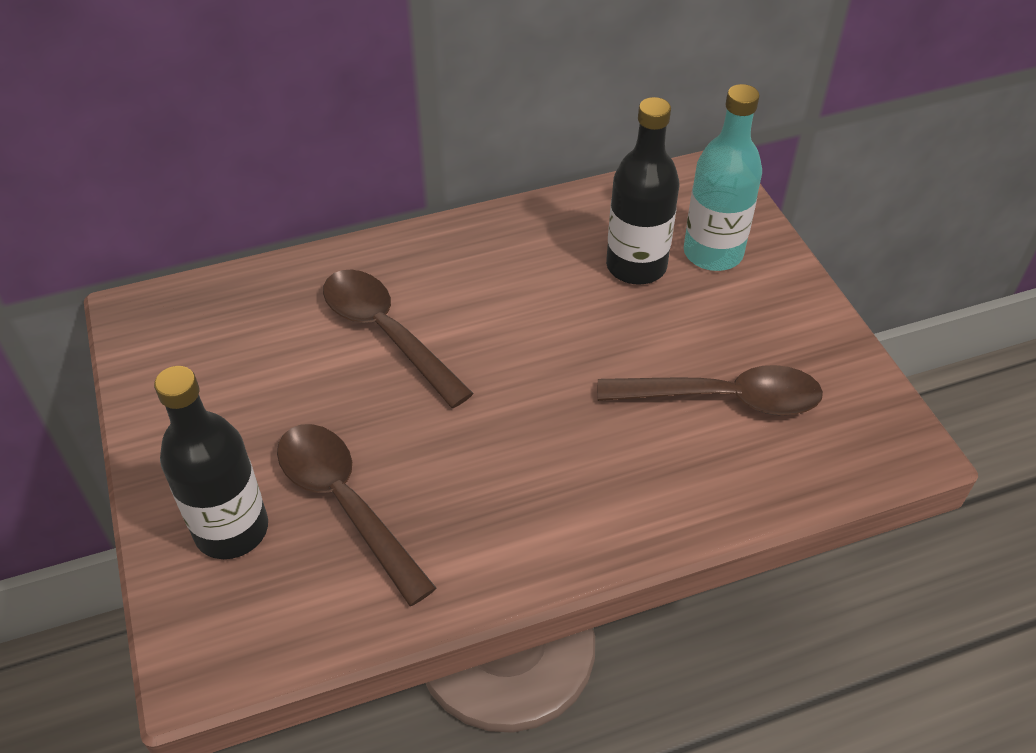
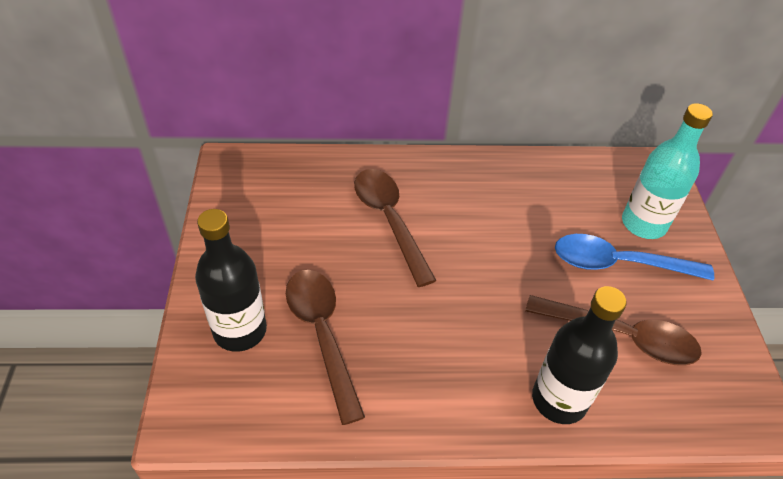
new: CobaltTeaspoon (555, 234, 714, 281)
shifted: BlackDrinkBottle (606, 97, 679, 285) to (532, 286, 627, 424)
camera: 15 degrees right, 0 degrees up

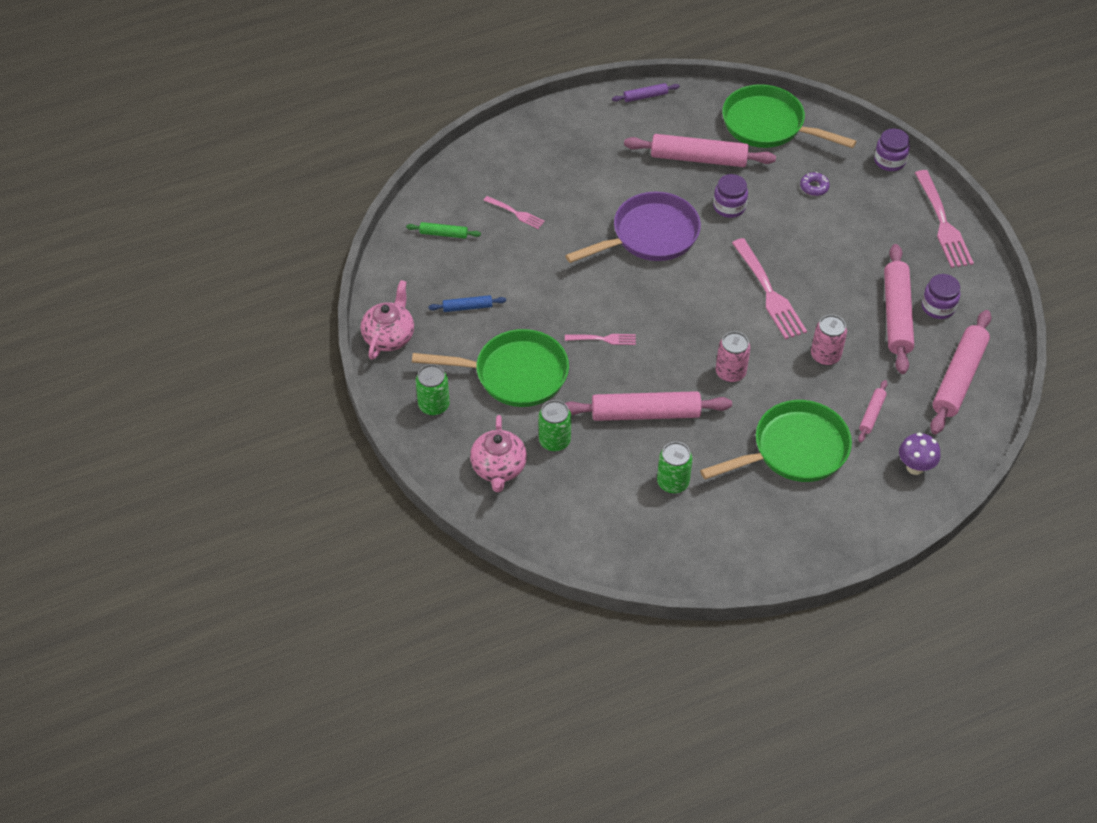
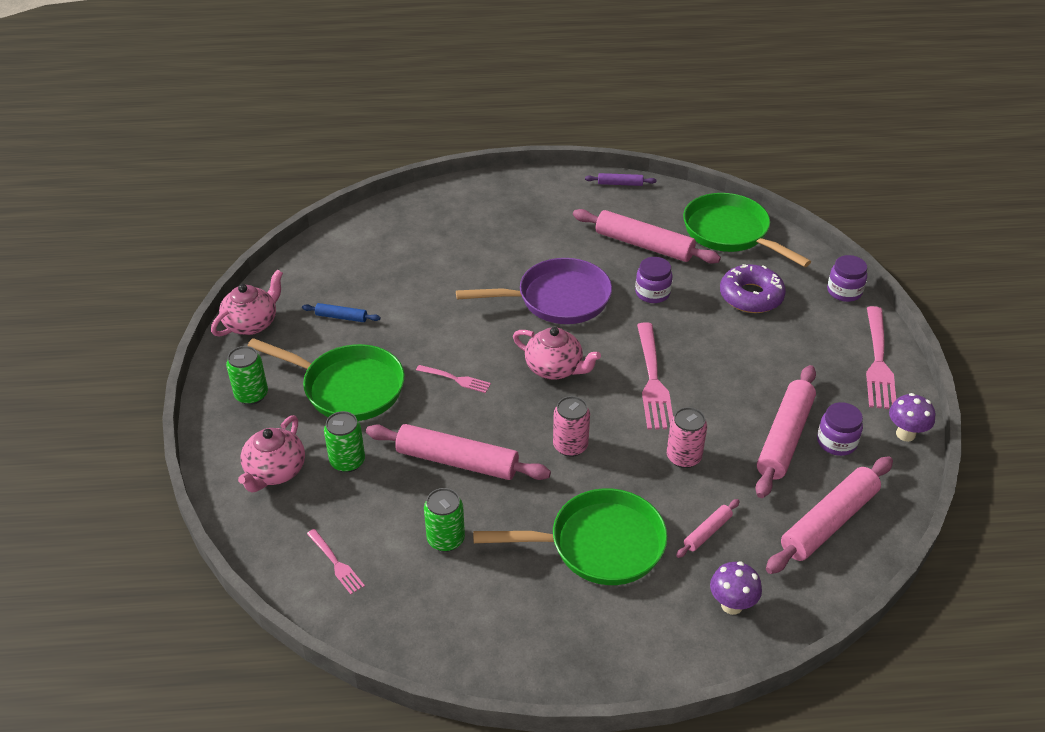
gone: LeafGreenDoughRoller (406, 222, 481, 239)
new: RosyTeapot (513, 327, 601, 380); PurpleFungus (889, 393, 936, 442)
shifted: RosyDinnerFork (483, 196, 545, 229) to (307, 529, 365, 594)
scaled: PurpleDonut (800, 172, 830, 196) = (720, 264, 786, 313) x2.04
camera: 20 degrees right, 10 degrees down

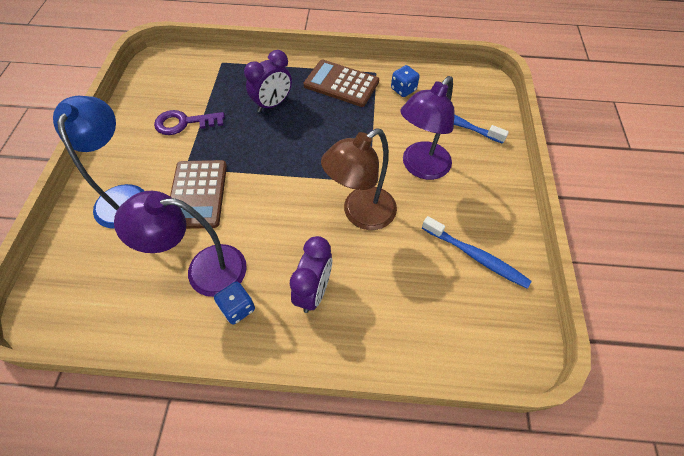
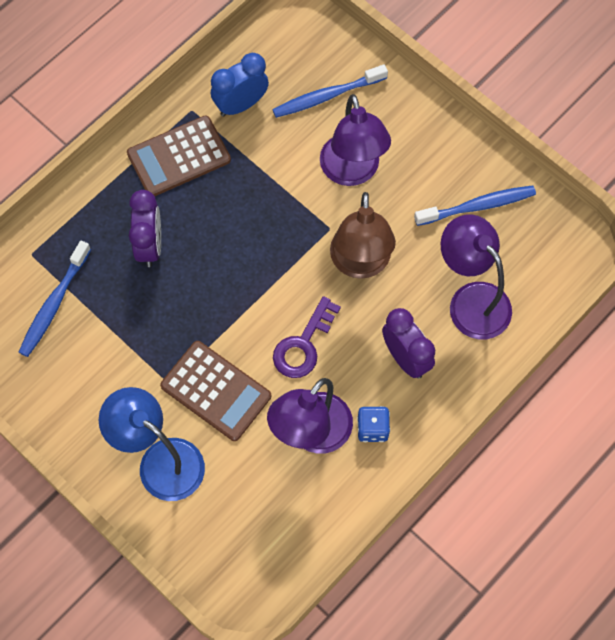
new: CobaltToothBrush (19, 240, 91, 357); PurpleLamp (441, 214, 512, 339)
shifted: PurpleKey (154, 110, 225, 135) to (273, 296, 341, 378)
swapped: CobaltGameDie (391, 65, 420, 97) to CobaltBedsideClock (211, 53, 269, 117)
camera: 50 degrees left, 10 degrees up

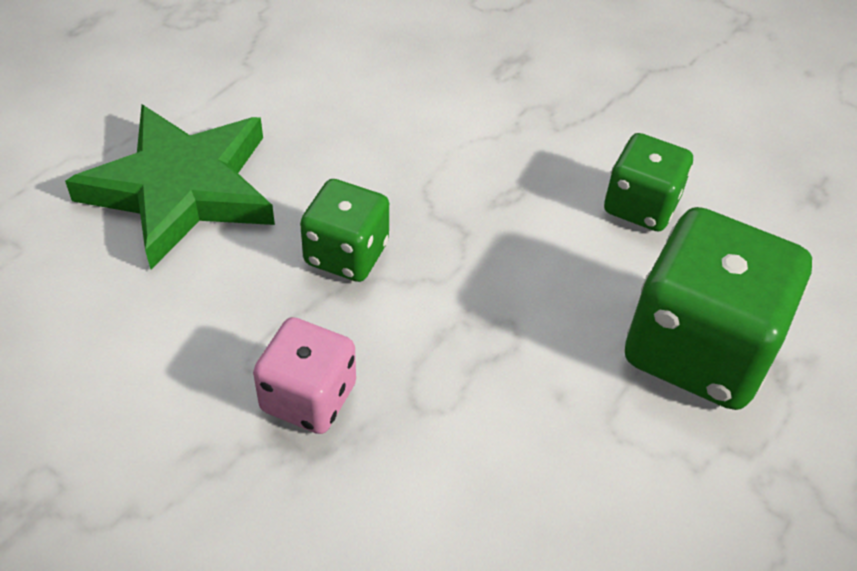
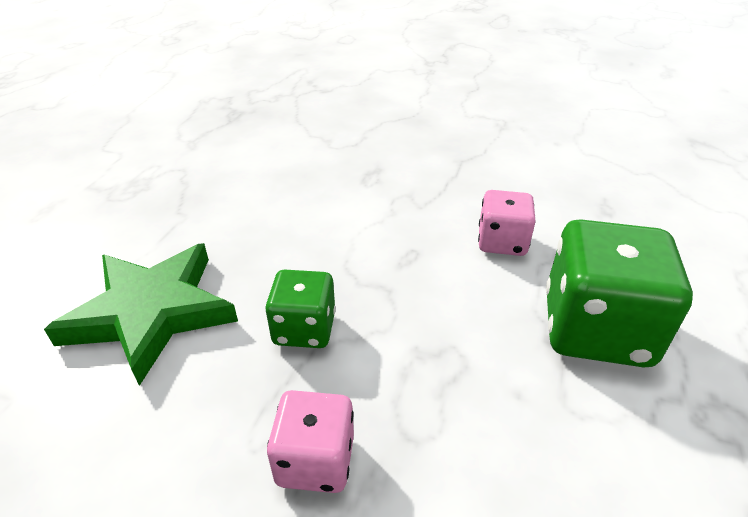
repainted: LeafGreenGameDie (604, 133, 693, 232) to RosyGameDie (478, 190, 536, 256)
camera: 15 degrees left, 10 degrees down

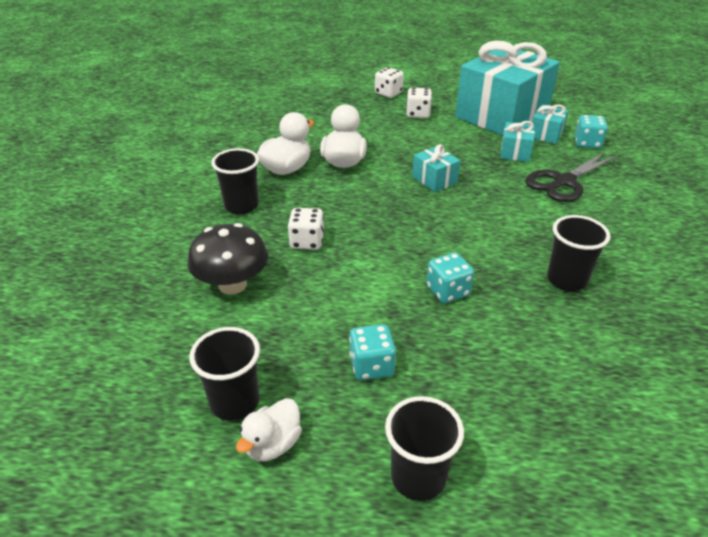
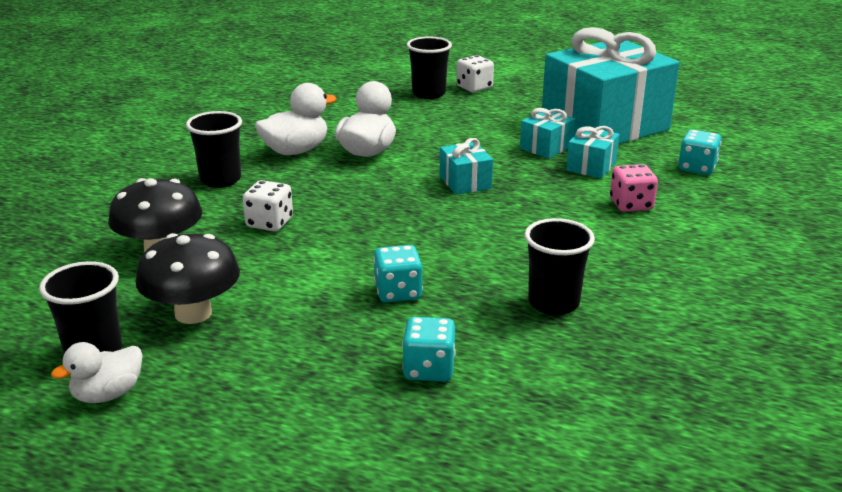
gone: WhiteGameDie (406, 88, 432, 118)
new: BlackFungus (135, 233, 240, 324)
shifted: TealGameDie (349, 324, 396, 380) to (402, 317, 456, 382); BlackBeaker (385, 396, 464, 501) to (407, 37, 452, 99); TealPresent (532, 105, 569, 144) to (520, 108, 576, 159)
swapped: BlackScissors (526, 152, 618, 202) to RosyGameDie (610, 164, 658, 212)
camera: 15 degrees right, 10 degrees down

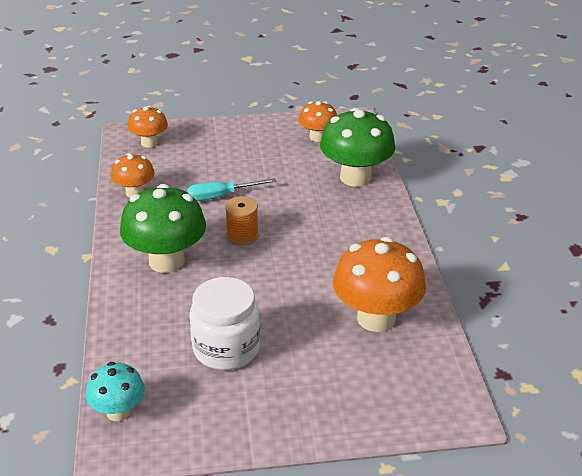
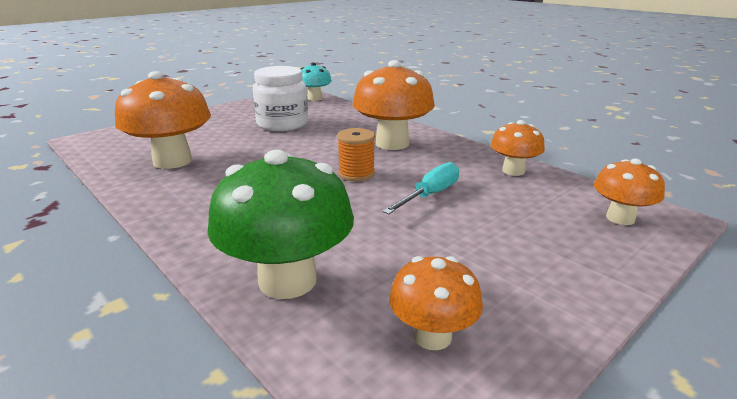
repainted: LeafGreenFungus (120, 184, 206, 273) to OrangeColouredFungus (352, 60, 435, 150)
camera: 145 degrees right, 10 degrees down

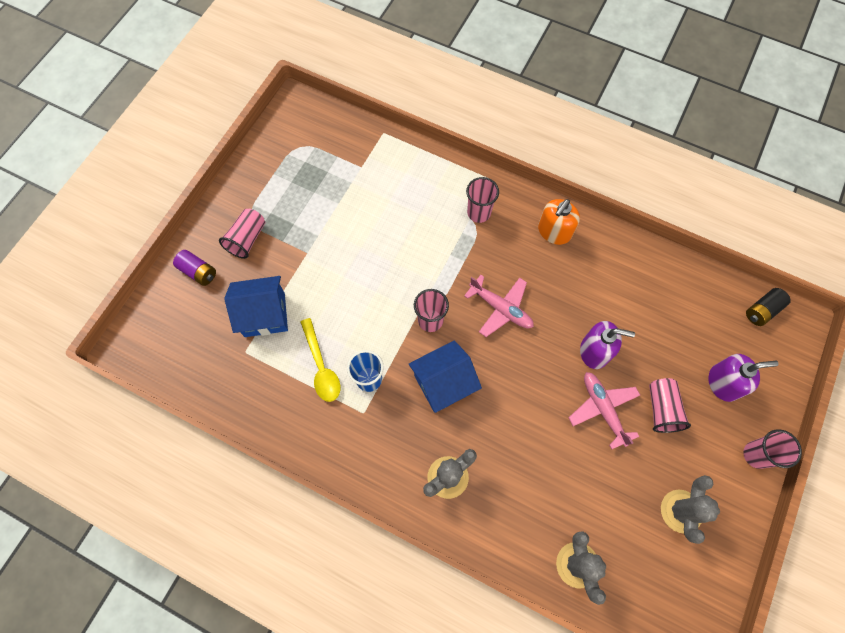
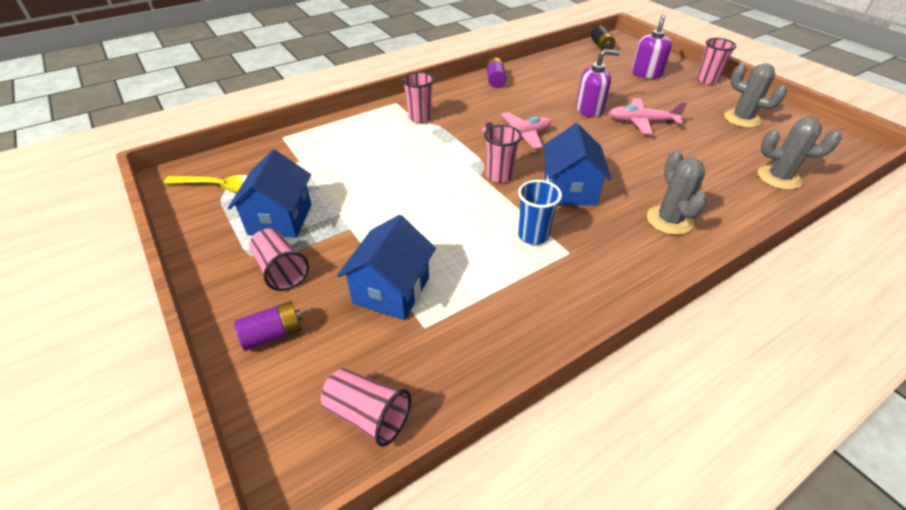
gone: OrangeColouredSoapDispenser (538, 199, 580, 245)
new: CobaltCottage (228, 149, 312, 238); PurpleBattery (486, 58, 506, 88)
shifted: YellowTeaspoon (300, 318, 341, 402) to (164, 175, 248, 193); RosyBeaker (649, 378, 691, 433) to (321, 368, 411, 447)
rotated: PurpleSoapDispenser (580, 321, 635, 369) = (576, 49, 620, 117) 45 degrees clockwise
camera: 60 degrees left, 25 degrees down

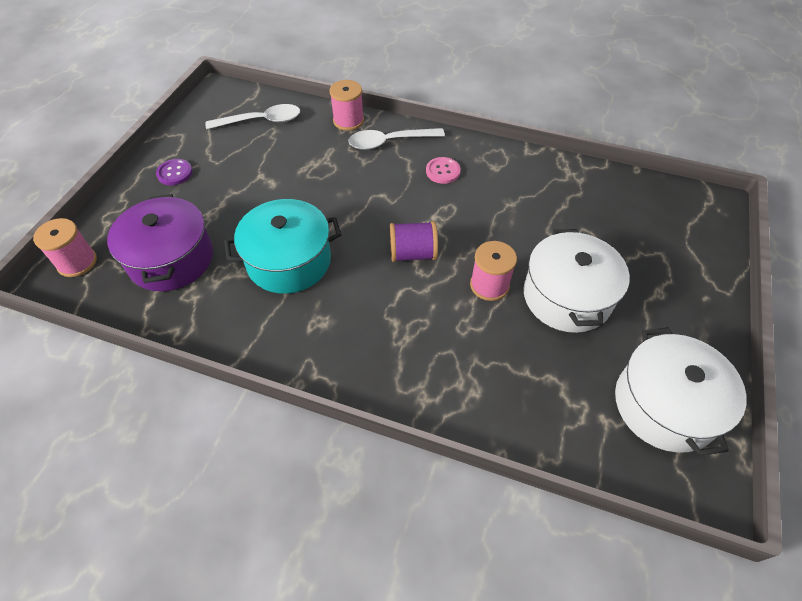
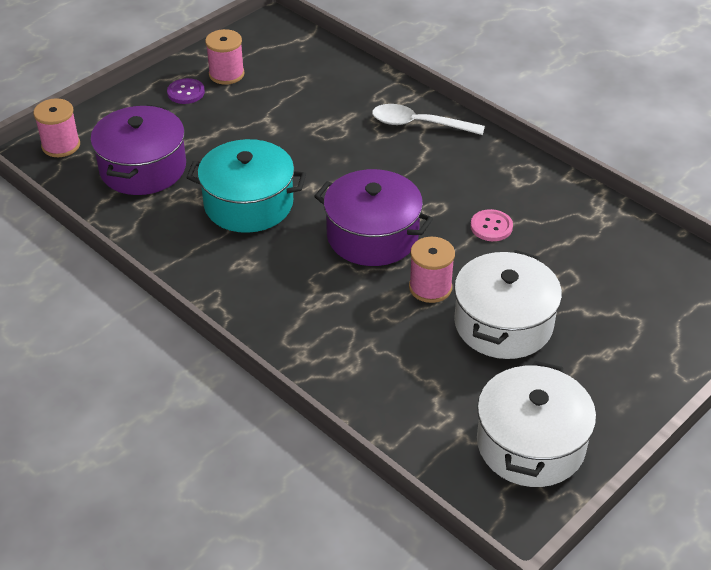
gone: WhiteTeaspoon (205, 104, 300, 129)
shifted: RosySpool (330, 80, 364, 131) to (205, 29, 245, 85); RosySewingButton (426, 157, 461, 184) to (470, 209, 513, 241)
swapped: PurpleSpool (390, 221, 438, 262) to PurpleStockpot (314, 169, 433, 266)
camera: 25 degrees right, 10 degrees down

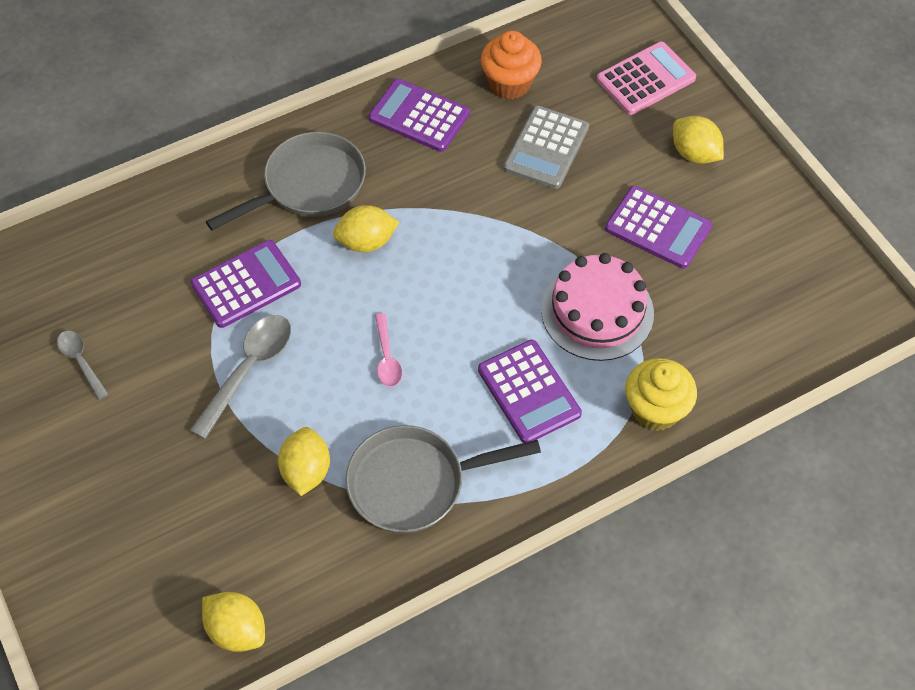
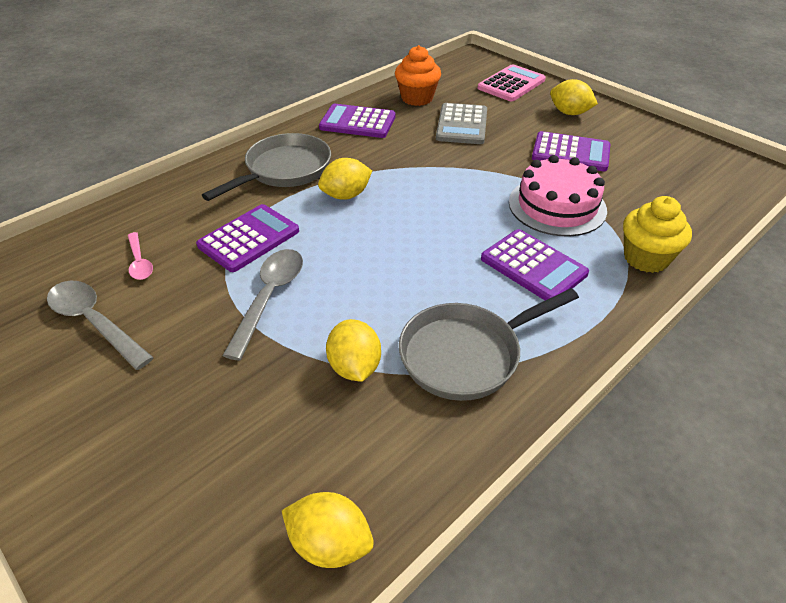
shifted: RosyTeaspoon (375, 313, 402, 387) to (128, 232, 153, 280)
scaled: GrayTeaspoon (57, 331, 108, 400) = (47, 281, 154, 370) x1.71
camera: 15 degrees left, 15 degrees down

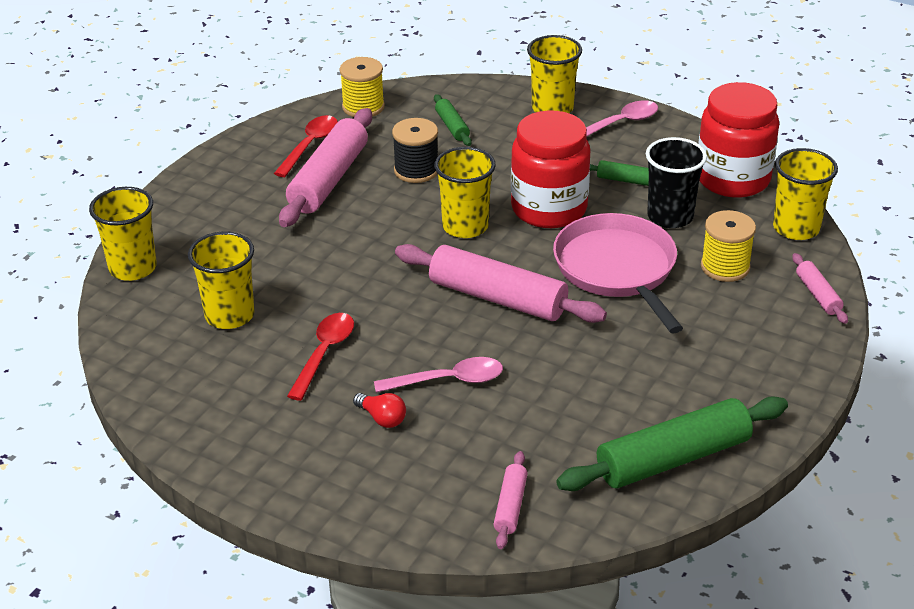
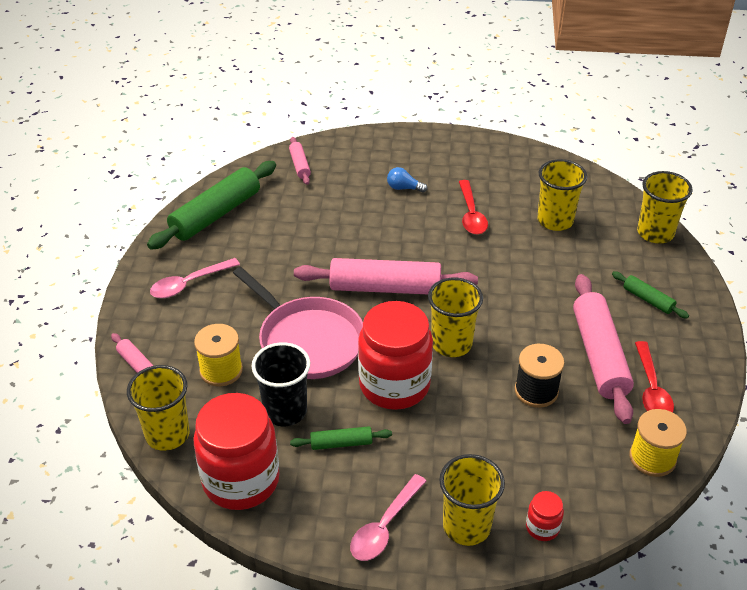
new: RedJar (526, 491, 564, 541)
shifted: RosyTeaspoon (374, 357, 503, 393) to (150, 258, 240, 298); LeafGreenDoughRoller (434, 94, 472, 146) to (612, 271, 689, 319)
repainted: RedLightBulb (353, 393, 406, 428) to CobaltLightBulb (387, 167, 428, 193)
camera: 155 degrees right, 5 degrees up

